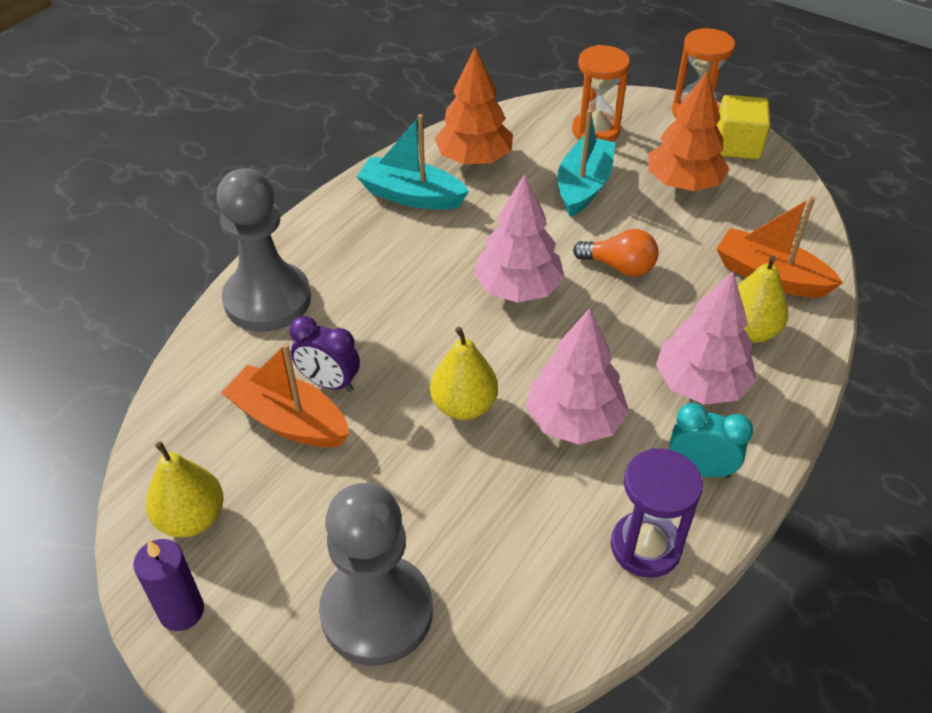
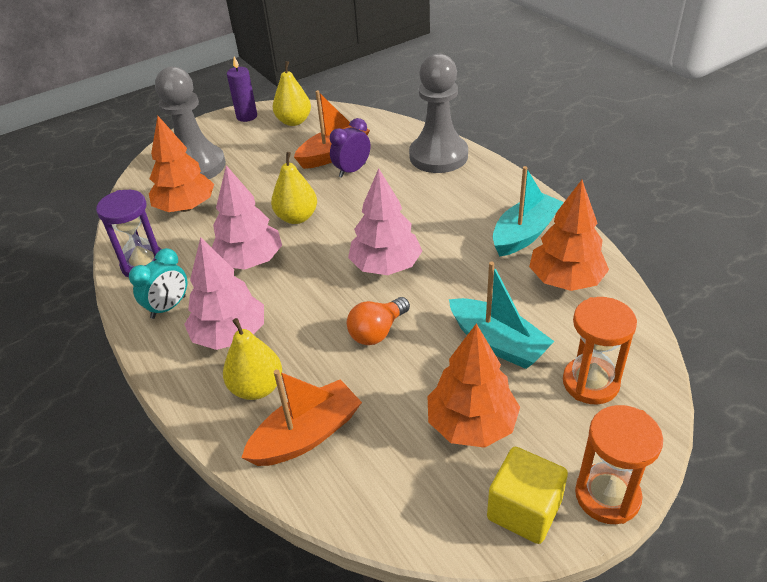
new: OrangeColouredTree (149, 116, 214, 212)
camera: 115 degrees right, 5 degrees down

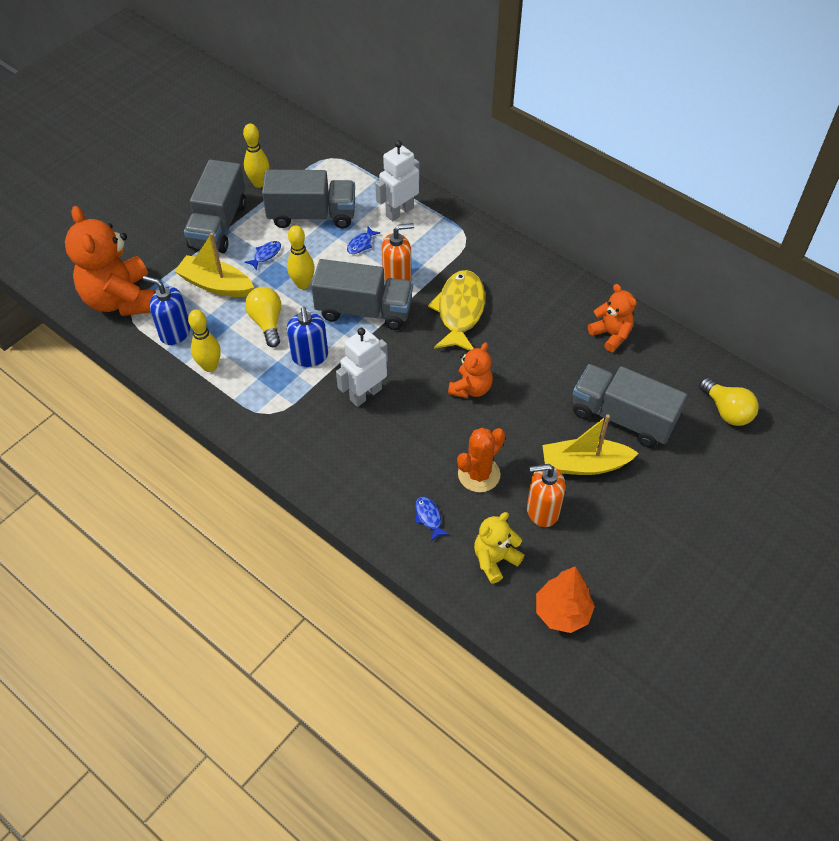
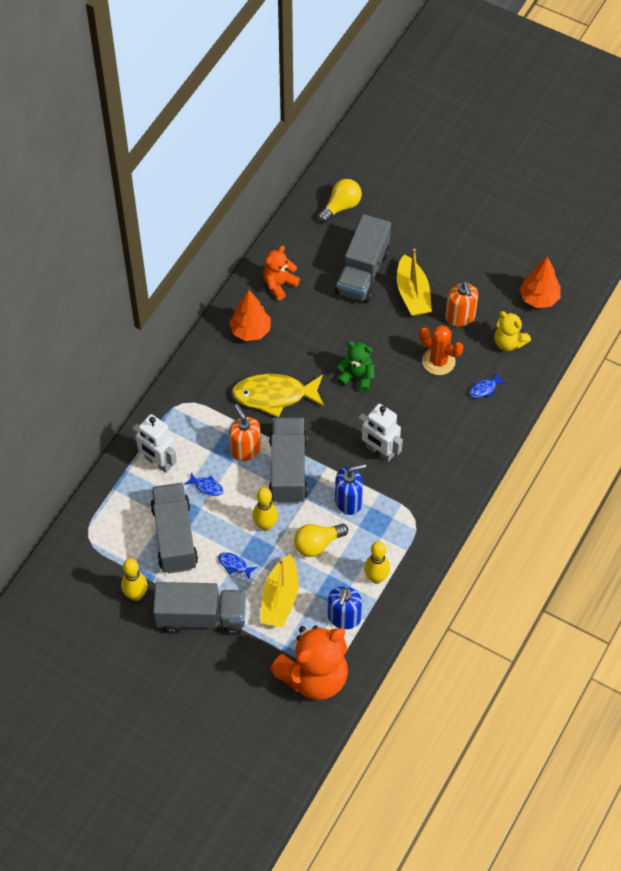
new: OrangeColouredTree (229, 290, 271, 341)
repainted: OrangeColouredStuffedBear (448, 342, 493, 398) to LeafGreenStuffedBear (337, 341, 375, 392)
camera: 100 degrees left, 5 degrees up

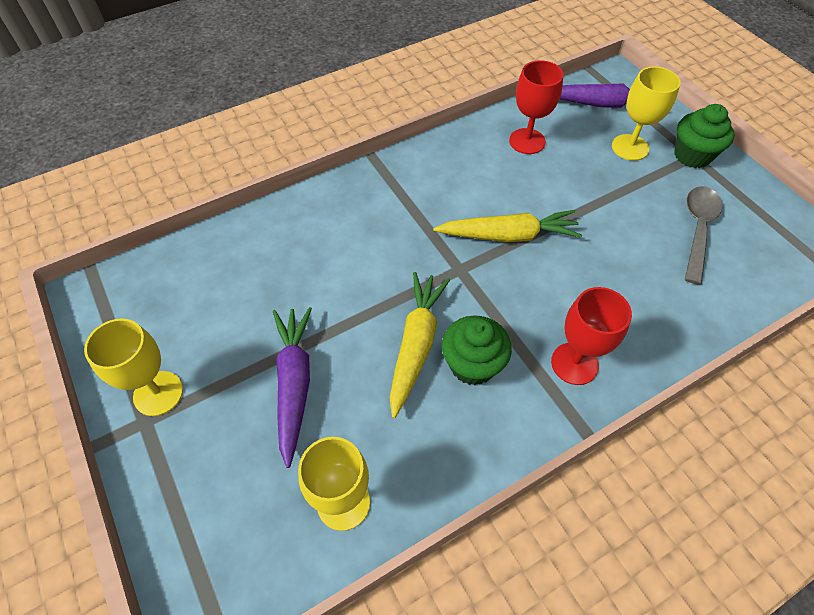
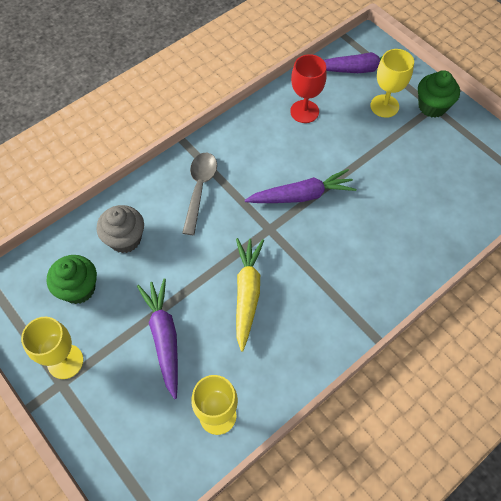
gone: RedWineGlass (551, 287, 632, 385)
new: GrayMuffin (97, 205, 144, 253)
shifted: LeafGreenMuffin (442, 316, 512, 385) to (47, 255, 97, 304); GrayTeaspoon (684, 186, 722, 285) to (182, 153, 217, 235)
repainted: YellowRootVegetable (433, 210, 582, 242) to PurpleRootVegetable (245, 169, 356, 203)
camera: 10 degrees left, 5 degrees up

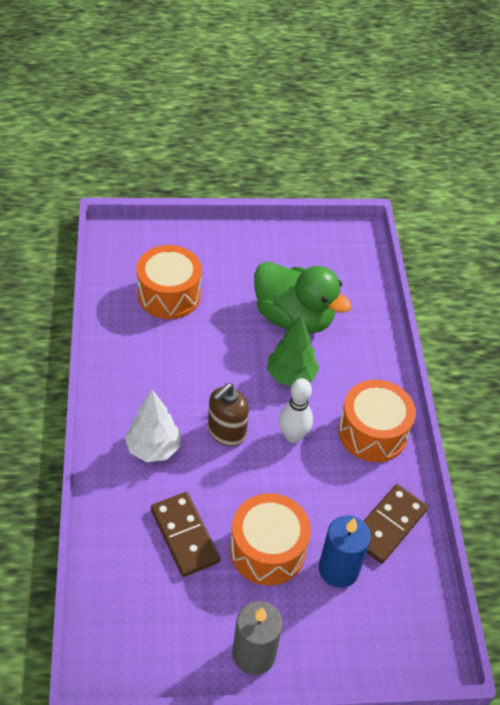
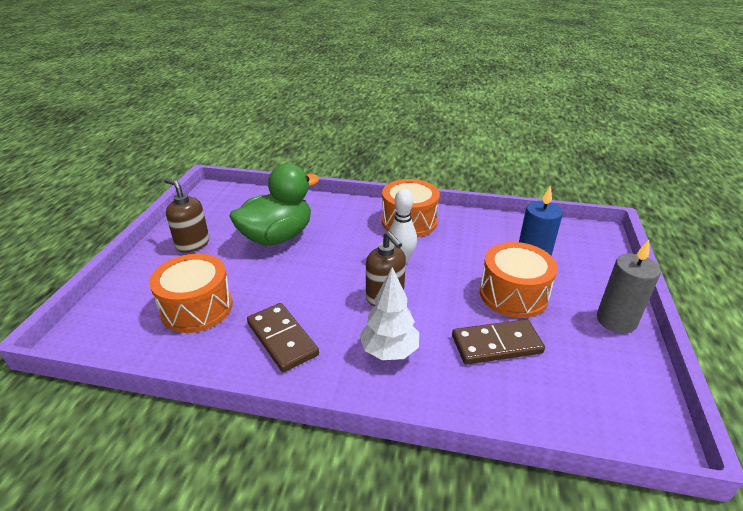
gone: LeafGreenTree (267, 315, 319, 386)
new: RussetSoapDispenser (164, 178, 209, 253)
shifted: RussetDominoPiece (363, 484, 428, 564) to (247, 303, 319, 372)
camera: 70 degrees left, 15 degrees down

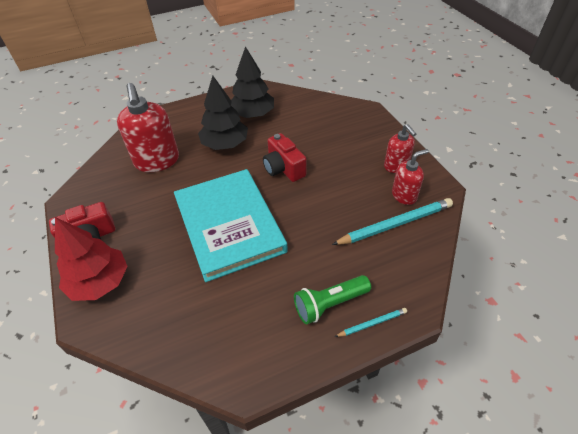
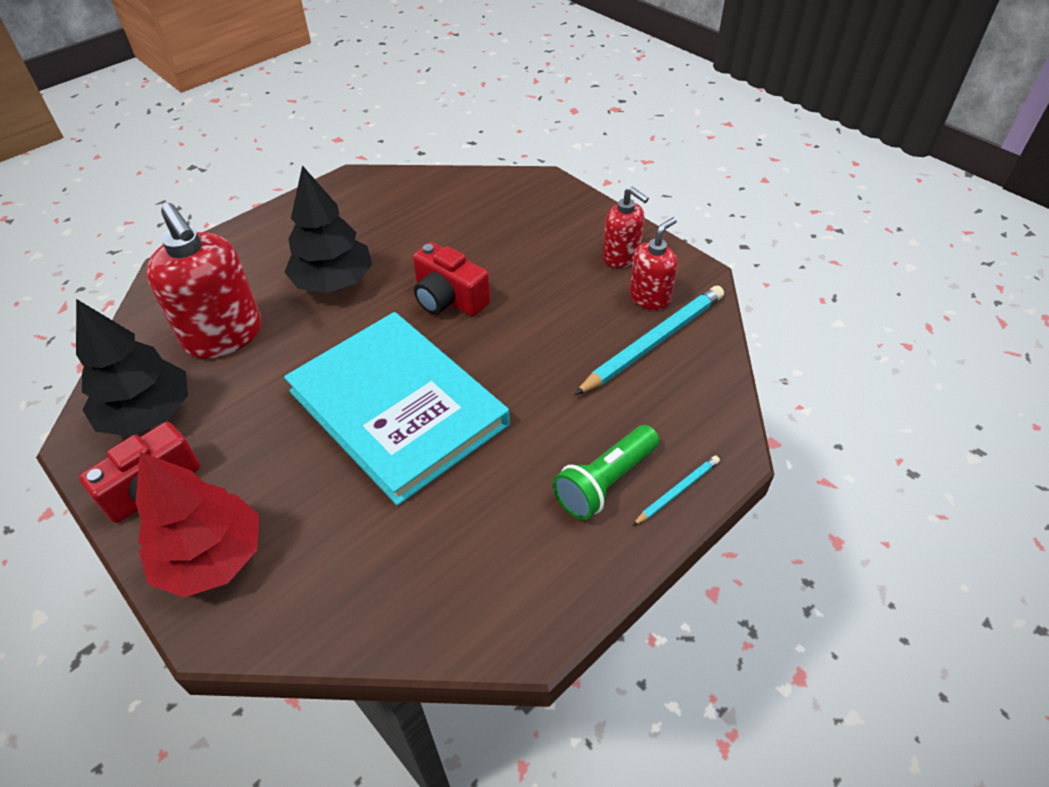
shifted: BlackTree (231, 46, 274, 118) to (76, 299, 188, 436)
camera: 20 degrees left, 0 degrees up

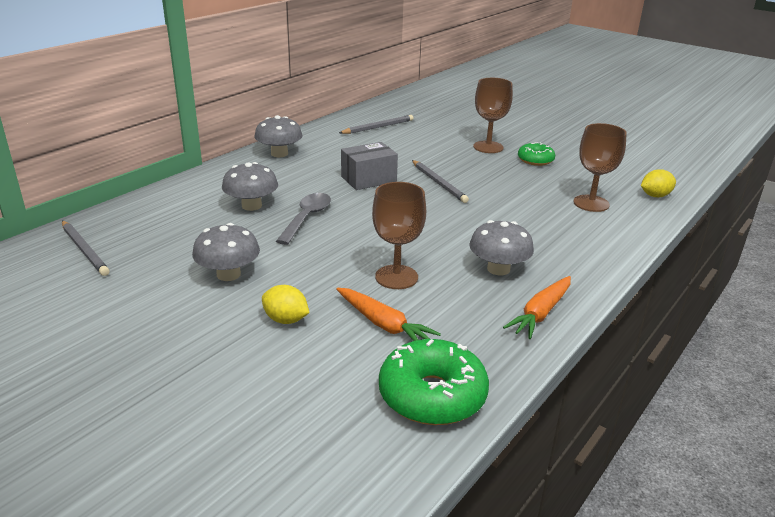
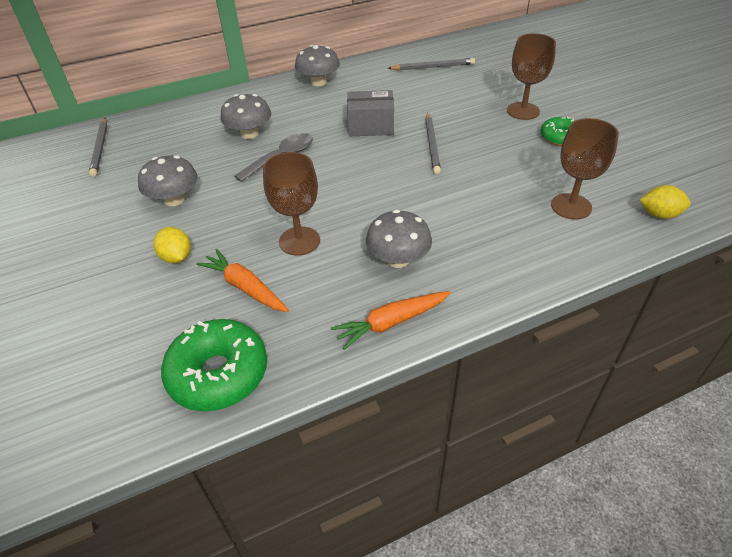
rotated: OrangeColouredRootVegetable (336, 288, 441, 341) = (196, 249, 289, 312) 150 degrees clockwise
camera: 30 degrees right, 15 degrees up

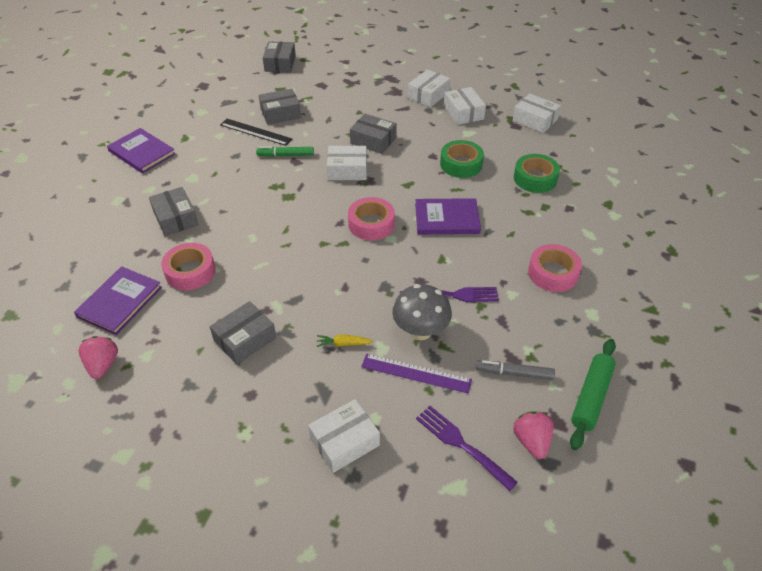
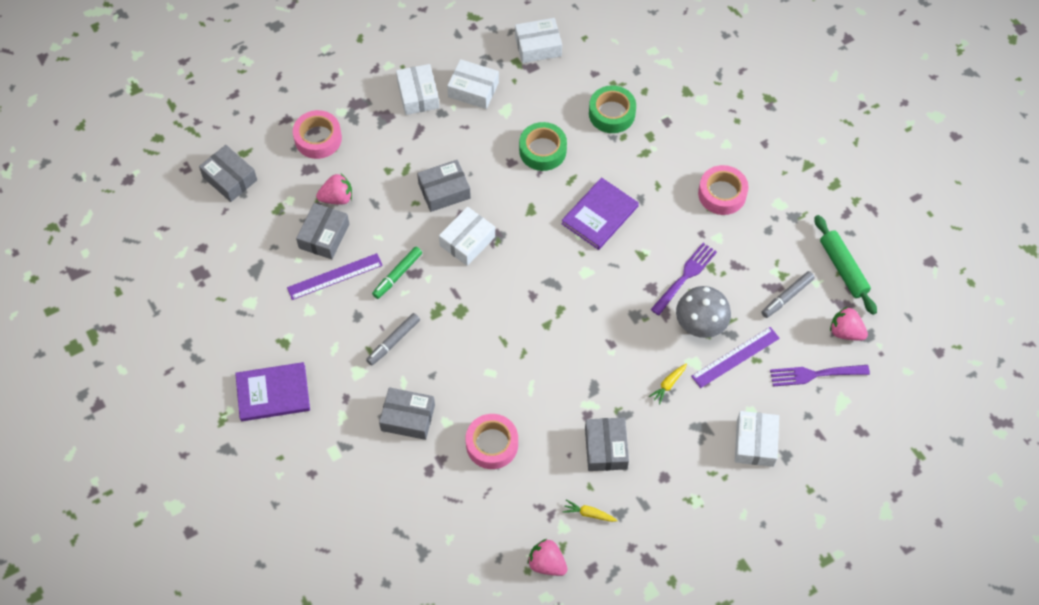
gone: PurpleBook (74, 266, 162, 335)
new: RosyStrawberry (316, 174, 352, 205); GrayFeltPen (366, 313, 420, 366); YellowRootVegetable (562, 499, 618, 522)
shifted: RosyStickyTape (348, 197, 395, 240) to (293, 110, 342, 159)
repainted: BlackStraightedge (220, 119, 292, 146) to PurpleStraightedge (287, 253, 383, 300)
camera: 50 degrees left, 15 degrees up

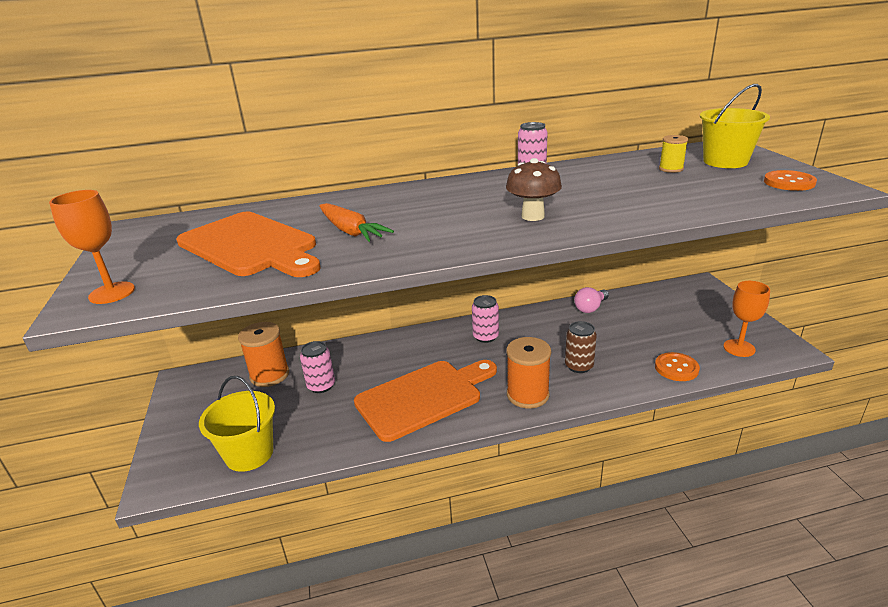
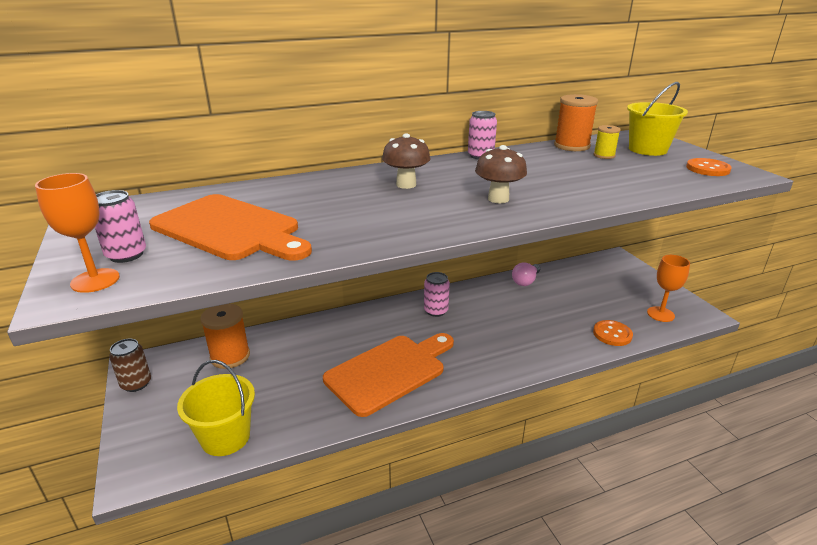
gone: OrangeColouredRootVegetable (319, 203, 394, 242)
new: RussetFungus (382, 133, 430, 189)
shifted: RosyCan (300, 341, 335, 393) to (95, 190, 146, 263); OrangeColouredSpool (506, 337, 551, 408) to (554, 94, 598, 151); RussetCan (565, 321, 597, 373) to (109, 338, 151, 392)
camera: 10 degrees left, 0 degrees up

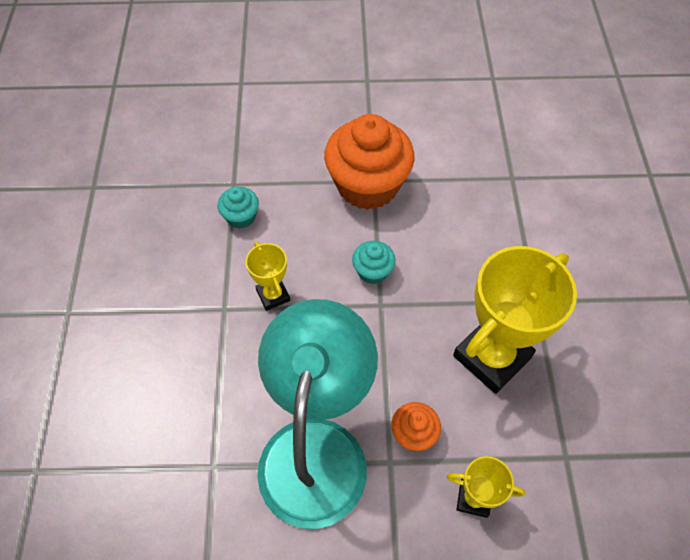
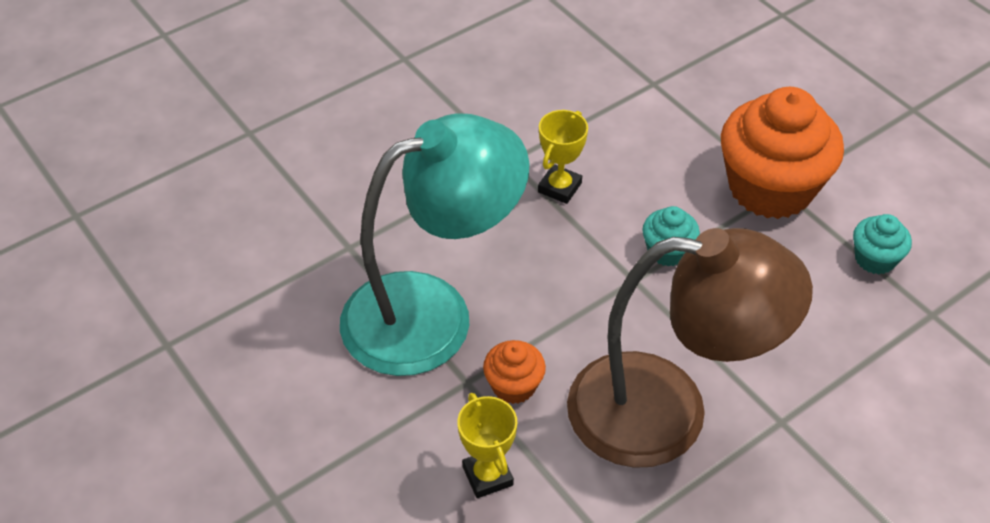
shifted: TealMuffin (218, 187, 259, 229) to (853, 214, 912, 274)
swapped: YellowAwardCup (453, 246, 577, 394) to RussetLamp (567, 228, 813, 468)
camera: 55 degrees right, 10 degrees down

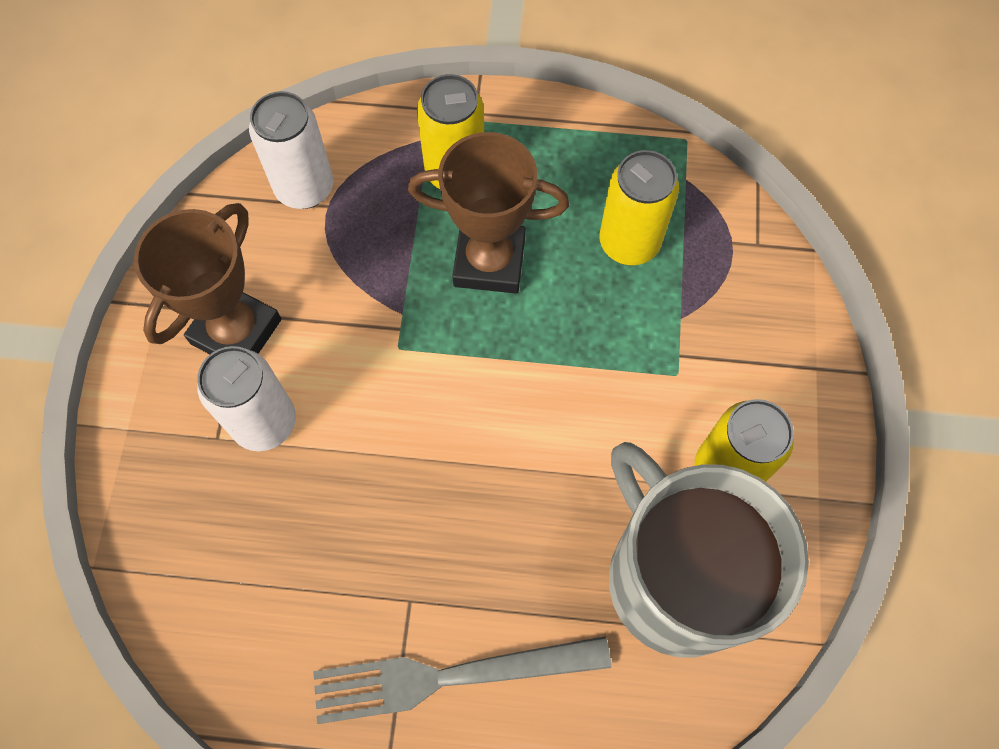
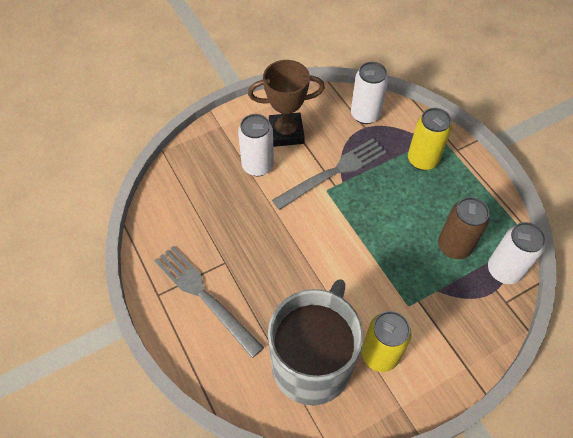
gone: RussetAwardCup (408, 132, 569, 294)
new: GrayDinnerFork (272, 138, 387, 210); WhiteCan (488, 222, 546, 284)
repainted: YellowCan (600, 150, 679, 265) to RussetCan (438, 197, 490, 259)
camera: 55 degrees right, 10 degrees down

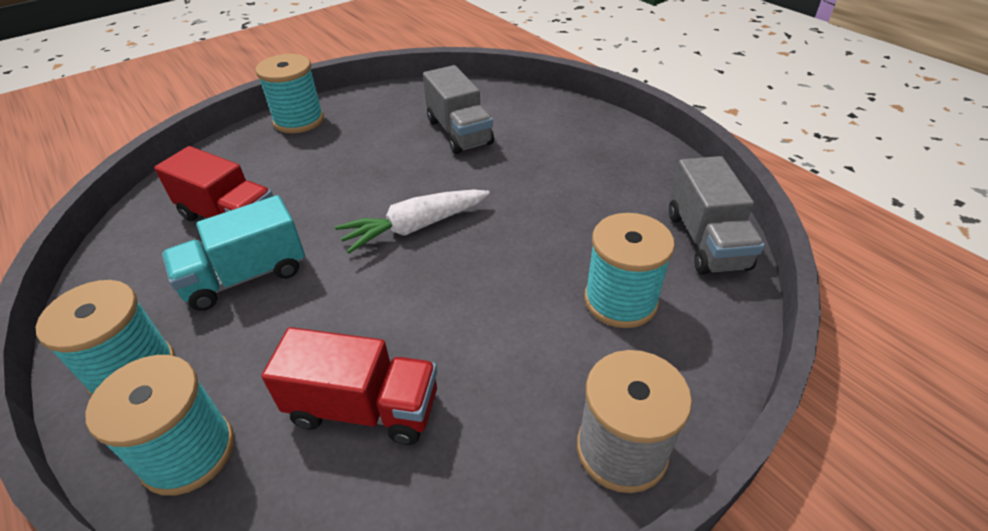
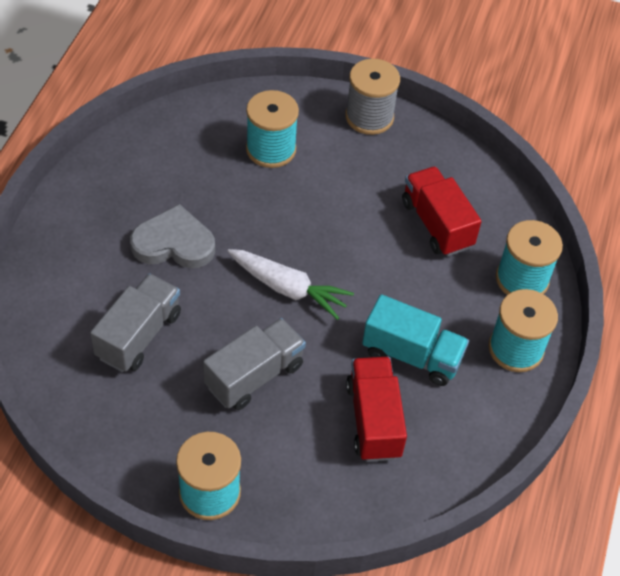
new: GrayHeartShape (130, 204, 215, 268)
shifted: GrayTruck (669, 156, 764, 275) to (203, 318, 306, 410)
camera: 130 degrees left, 10 degrees up

